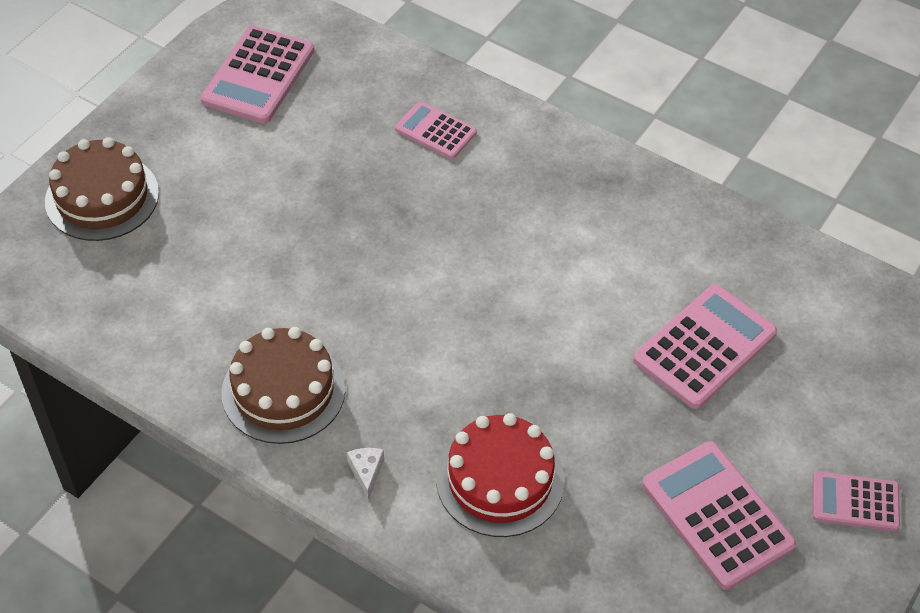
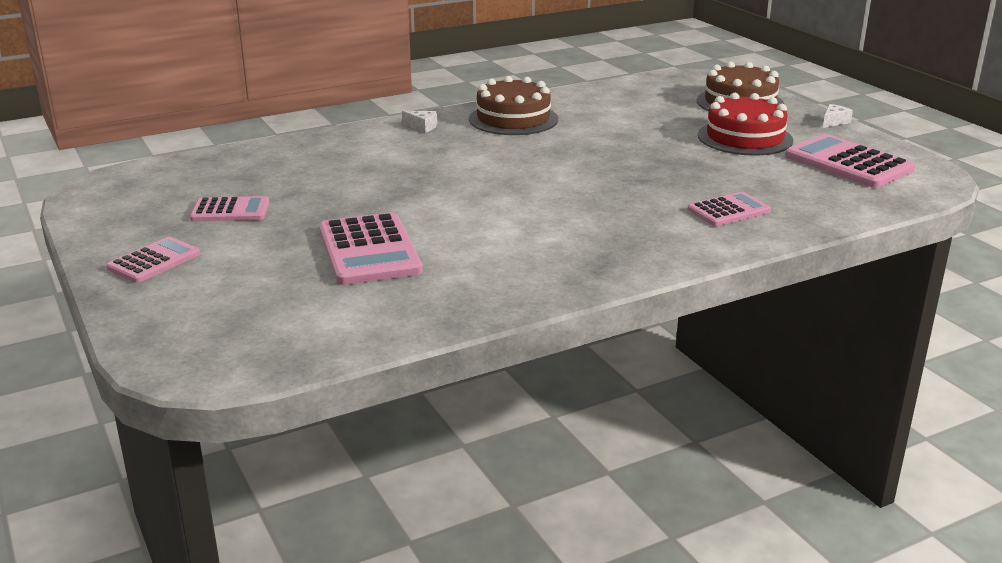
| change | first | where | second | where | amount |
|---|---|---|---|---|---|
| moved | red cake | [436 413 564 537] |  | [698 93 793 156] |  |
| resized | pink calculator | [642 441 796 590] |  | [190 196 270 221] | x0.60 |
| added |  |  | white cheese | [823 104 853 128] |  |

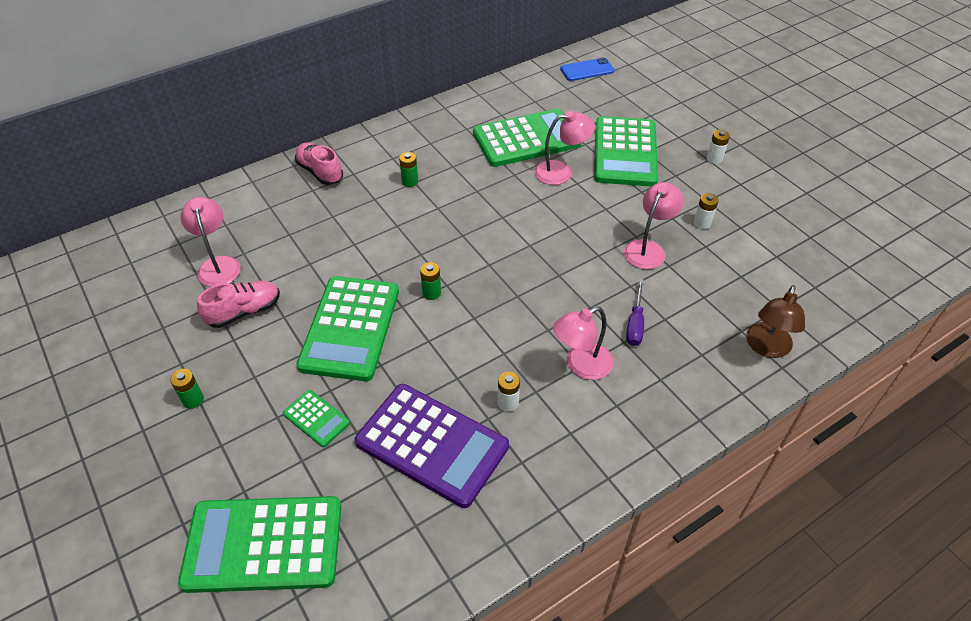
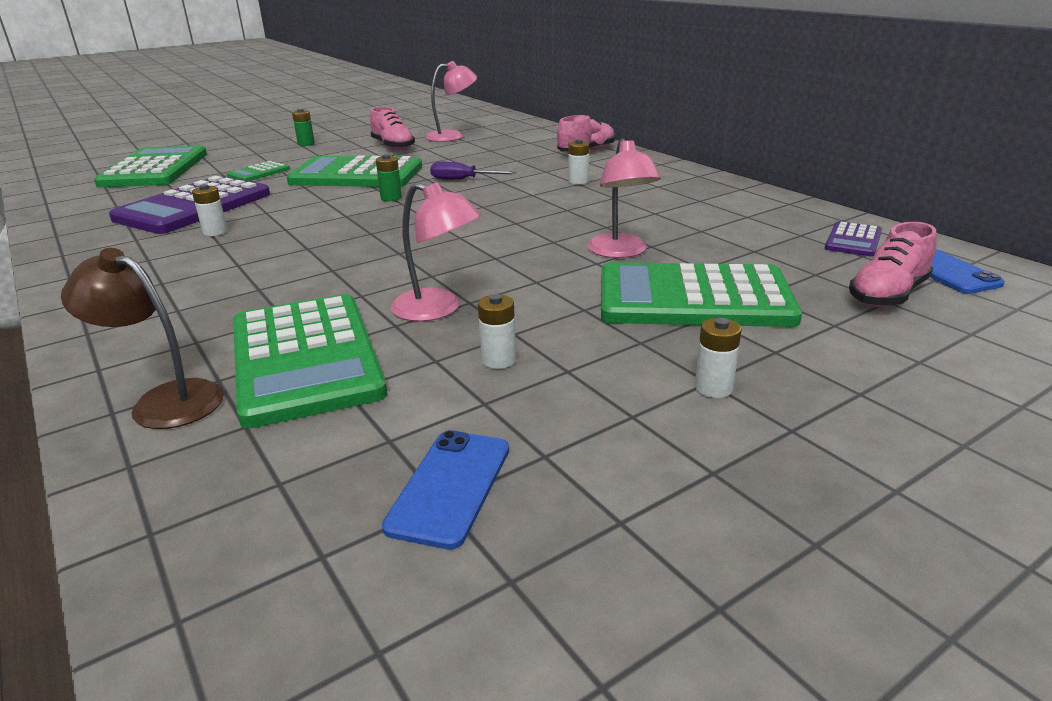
| change | first | where | second | where | amount |
|---|---|---|---|---|---|
| moved | green calculator | [473 109 581 167] |  | [233 294 387 428] |  |
| recoloured | green battery | [399 152 418 187] | white battery | [568 139 589 185] |  |
| moved | purple screwdriver | [626 279 644 346] |  | [430 162 517 180] |  |
| removed | pink lamp | [553 307 614 380] |  |  |  |
| added |  |  | purple calculator | [825 221 882 256] |  |
| added |  |  | pink shoe | [849 222 936 307] |  |
| added |  |  | blue phone | [382 430 509 550] |  |

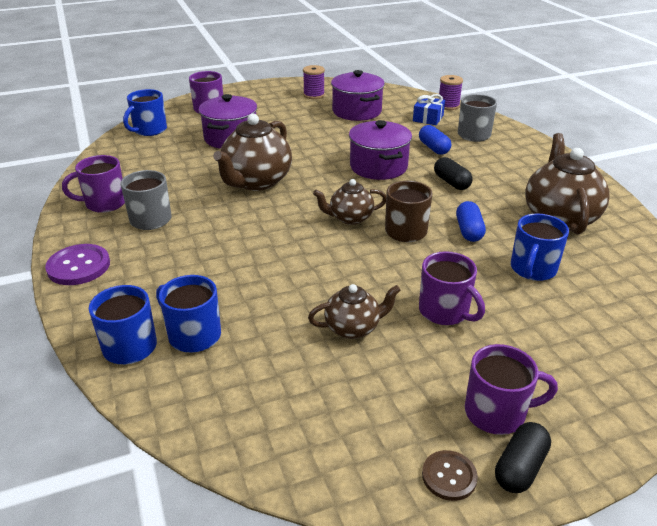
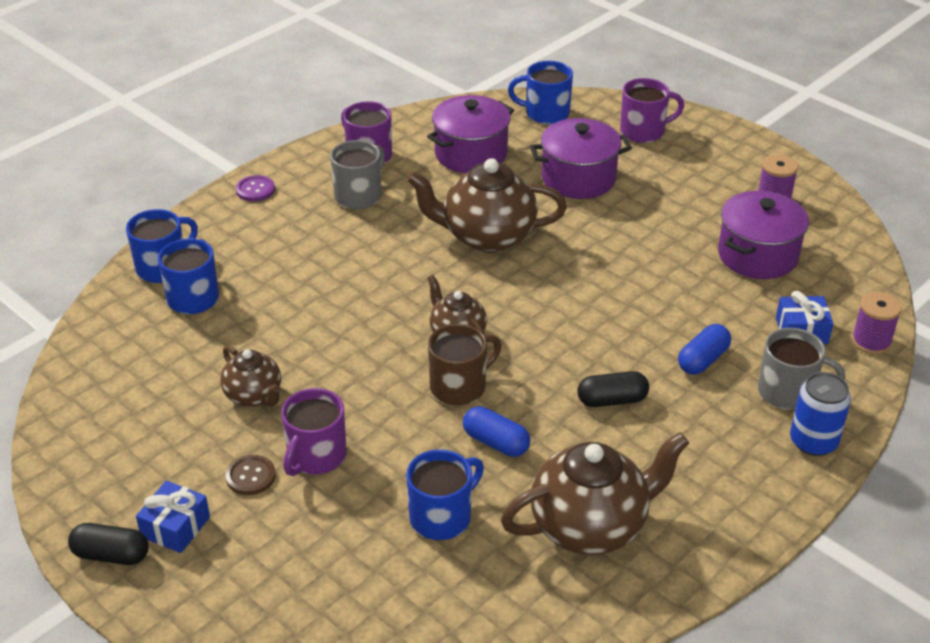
| change | first | where | second | where | amount |
|---|---|---|---|---|---|
| moved | purple pot | [349 120 412 180] |  | [427 95 514 173] |  |
| turned | black capsule | [434 157 473 190] |  | [577 371 649 407] | 45 degrees clockwise |
| turned | blue capsule | [456 201 486 242] |  | [463 406 530 457] | 60 degrees clockwise |
| turned | blue mug | [511 213 569 281] |  | [406 449 484 540] | 135 degrees clockwise |
| resized | purple button | [45 244 110 285] |  | [236 175 275 201] | x0.62 |
| replaced | purple mug | [465 344 558 435] | blue gift | [136 481 210 553] |  |
| moved | brown button | [422 450 478 501] |  | [226 455 276 495] |  |
| added |  |  | blue can | [790 372 851 456] |  |

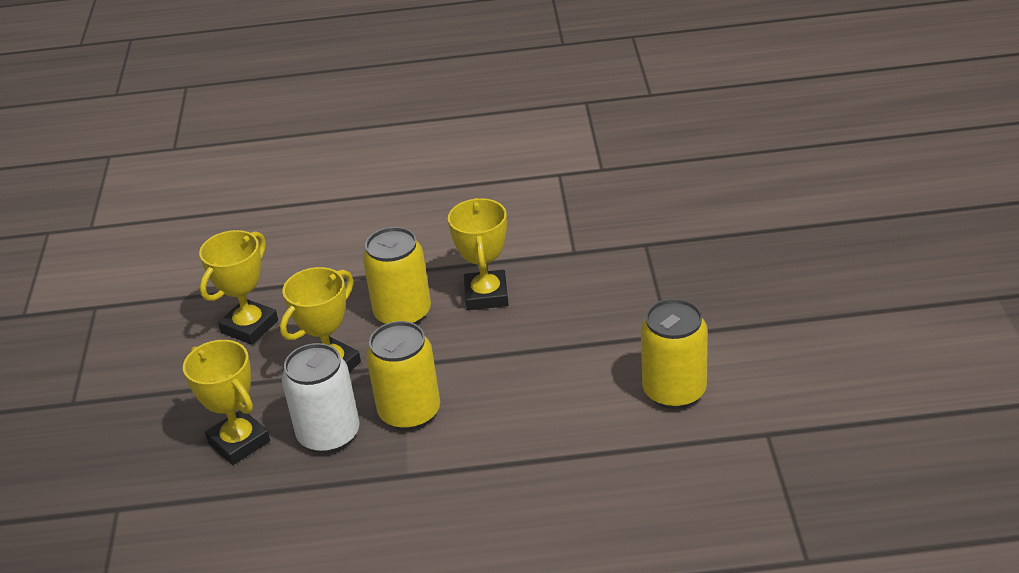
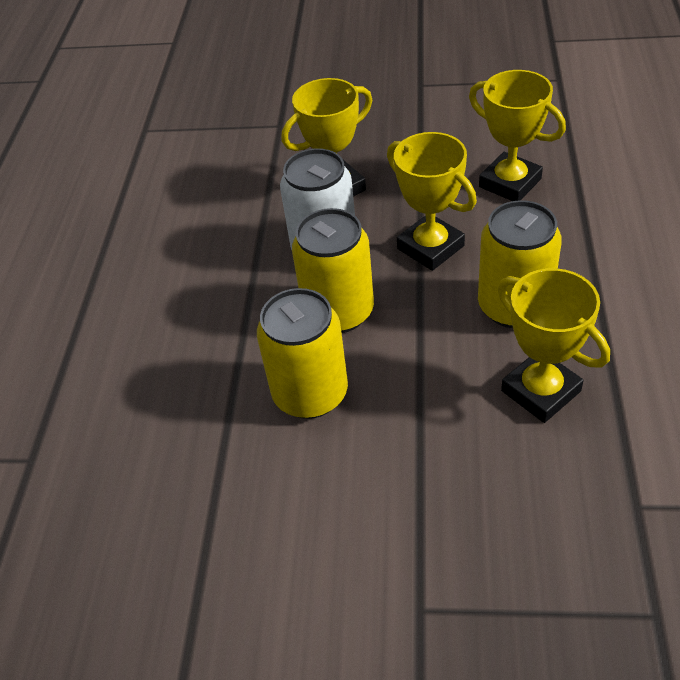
| change | first | where | second | where | amount |
|---|---|---|---|---|---|
| turned | yellow trophy | [448 198 509 310] |  | [498 268 610 423] | 45 degrees clockwise |
| moved | yellow can | [641 299 708 409] |  | [257 288 348 419] |  |

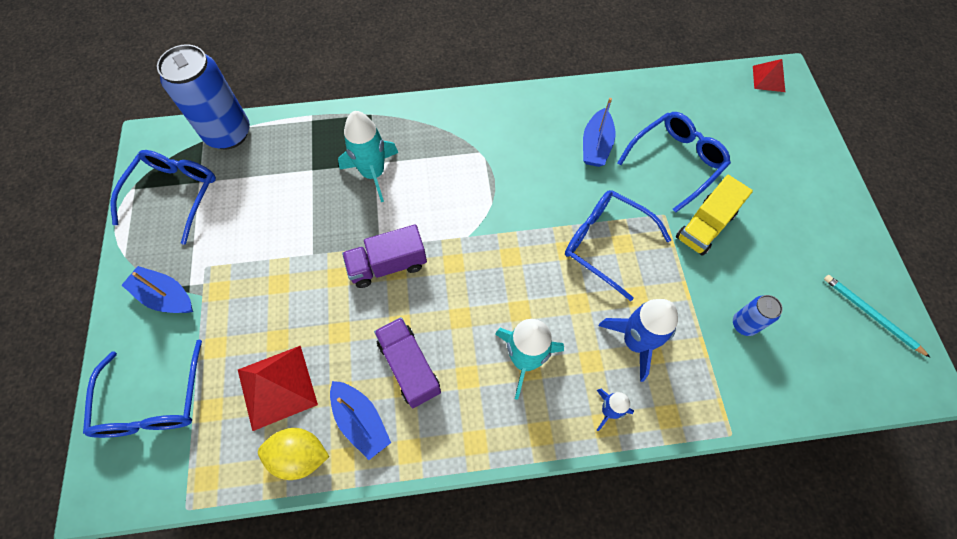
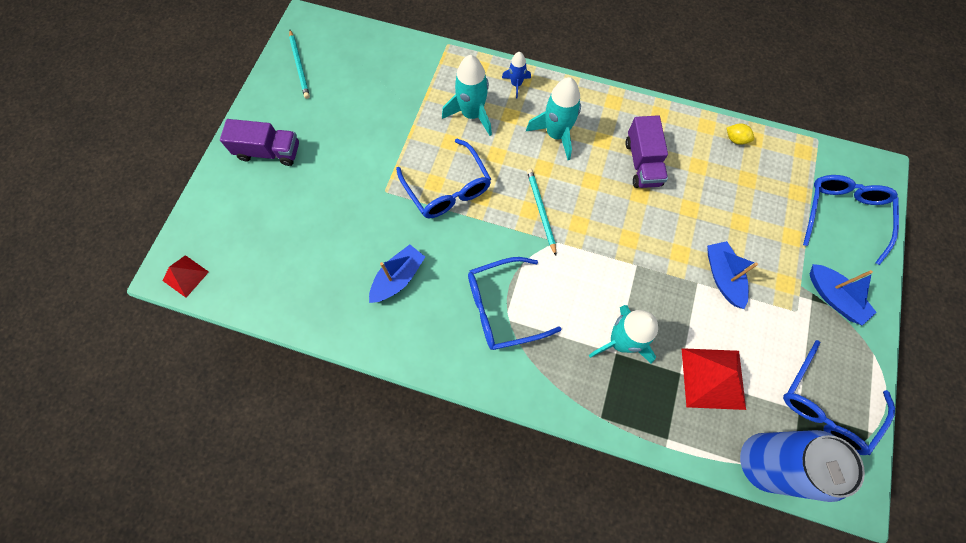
| change | first | where | second | where | amount |
|---|---|---|---|---|---|
| moved | blue glasses | [617 112 731 213] |  | [468 257 562 350] |  |
| removed | yellow truck | [676 175 753 256] |  |  |  |
| moved | purple truck | [342 224 427 288] |  | [220 119 299 166] |  |
| removed | blue can | [733 295 783 336] |  |  |  |
| recoloured | blue rocket | [598 299 678 382] | turquoise rocket | [442 55 492 136] |  |
| moved | red pyramid | [238 345 318 431] |  | [681 348 746 410] |  |
| moved | blue boat | [330 381 391 460] |  | [707 241 758 309] |  |
| resized | yellow lemon | [258 428 329 480] |  | [727 123 754 145] | x0.57 |
| added |  |  | turquoise pencil | [527 169 556 255] |  |

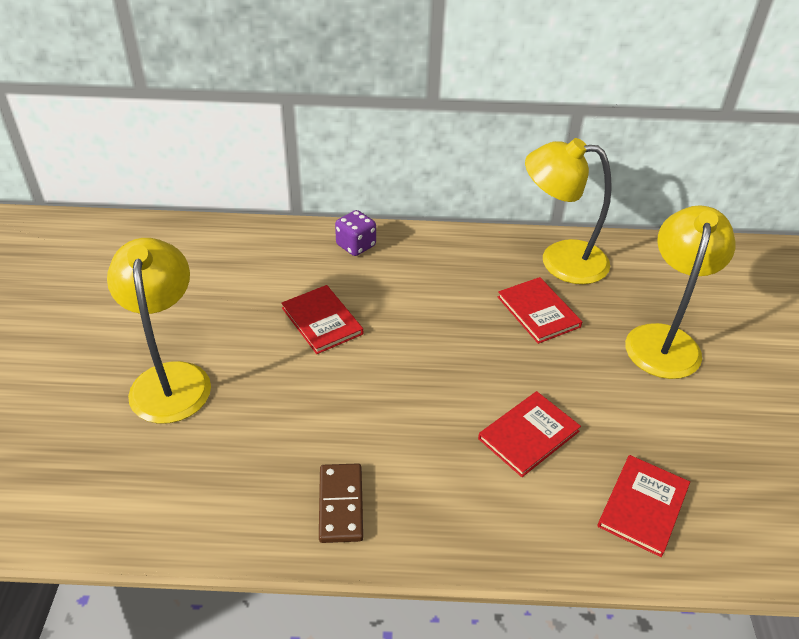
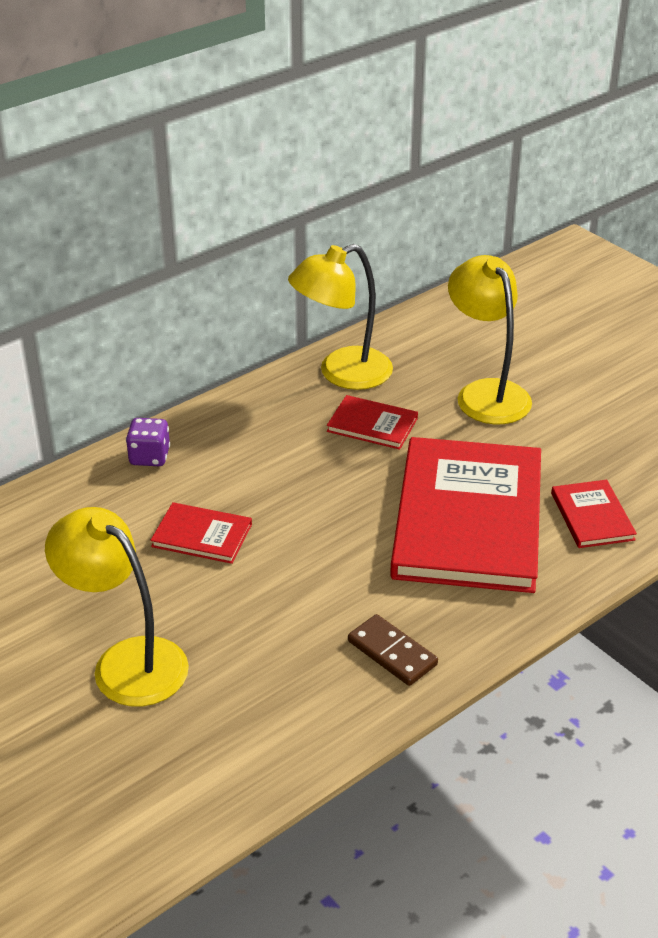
| change | first | where | second | where | amount |
|---|---|---|---|---|---|
| resized | red book | [478 391 581 477] |  | [390 437 541 593] | x2.31 |

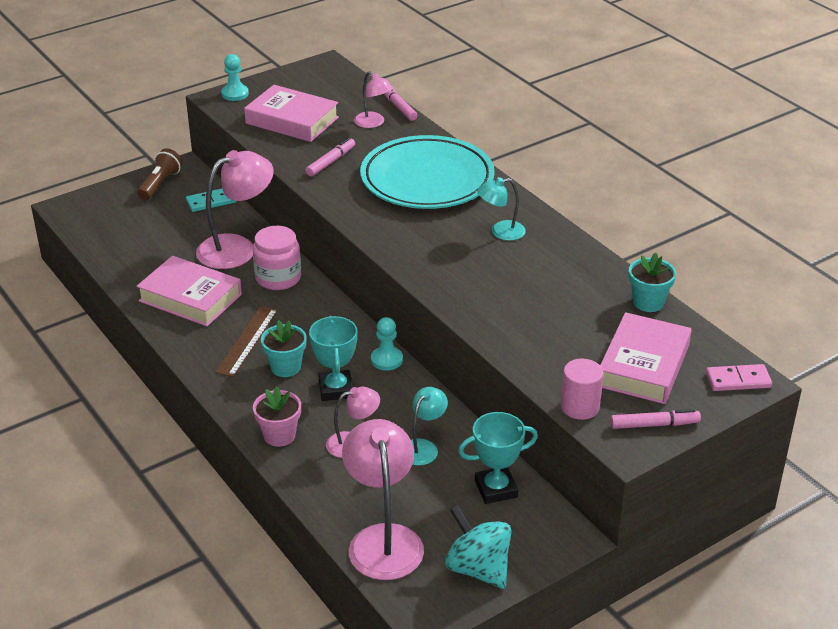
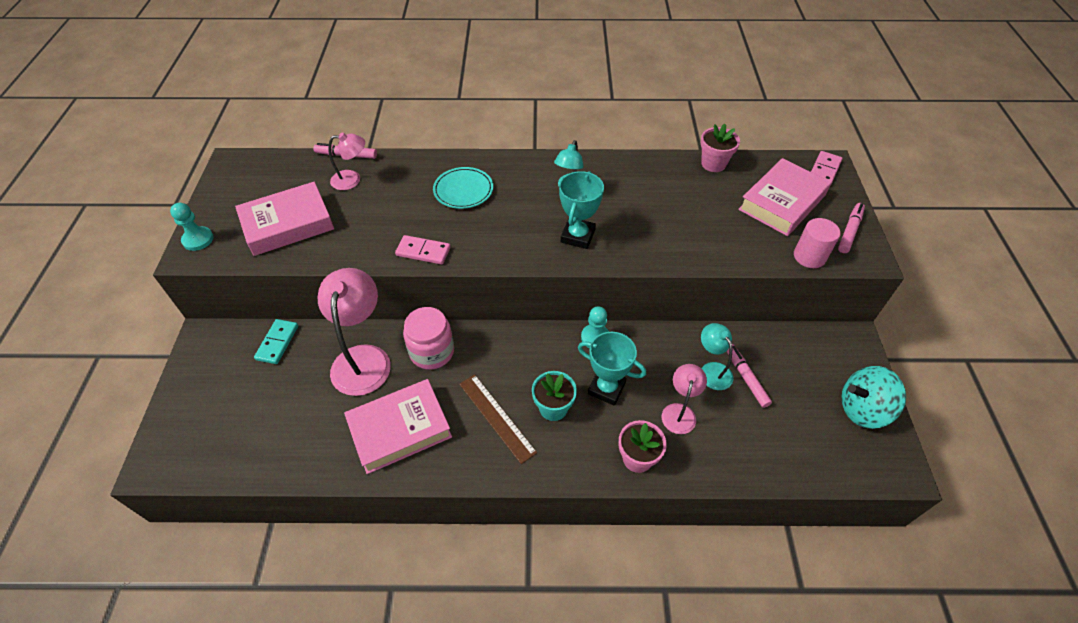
| change | first | where | second | where | amount |
|---|---|---|---|---|---|
| resized | turquoise plate | [360 135 495 209] |  | [433 167 493 209] | x0.48 |
| moved | pink marker | [305 137 355 177] |  | [727 344 772 408] |  |
| removed | brown flashlight | [137 148 183 200] |  |  |  |
| recoloured | turquoise flower pot | [629 253 676 312] | pink flower pot | [701 124 740 172] |  |
| turned | pink book | [600 312 692 404] |  | [738 158 831 236] | 75 degrees clockwise |
| moved | turquoise trophy | [458 412 538 504] |  | [559 171 604 249] |  |
| removed | pink lamp | [342 419 424 580] |  |  |  |
| added |  |  | pink domino | [395 235 451 265] |  |

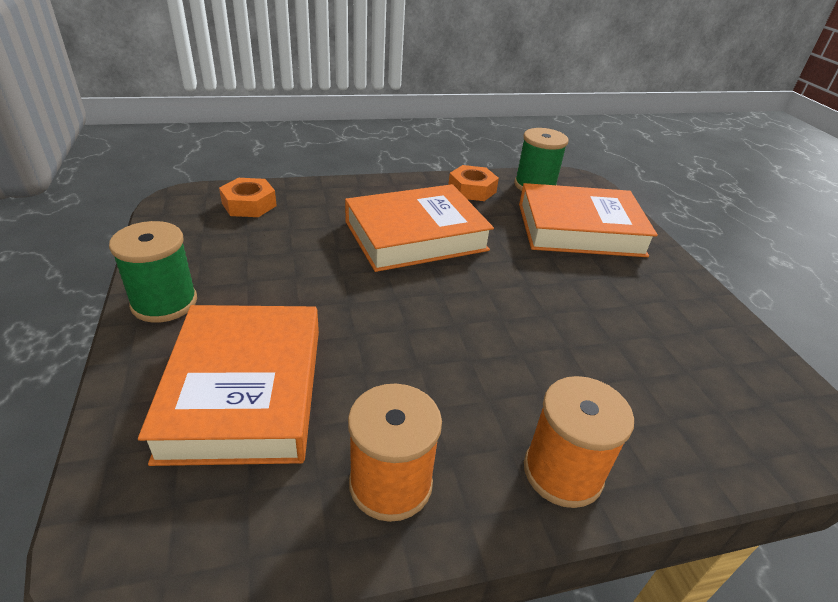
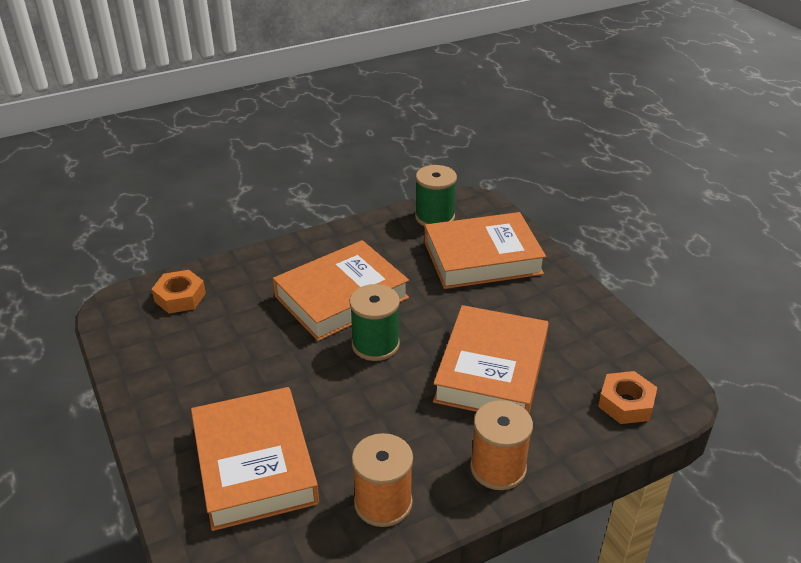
| change | first | where | second | where | amount |
|---|---|---|---|---|---|
| moved | orange nut | [448 165 499 201] |  | [598 371 657 424] |  |
| moved | green spool | [109 221 197 323] |  | [350 284 400 361] |  |
| added |  |  | orange book | [433 305 549 413] |  |

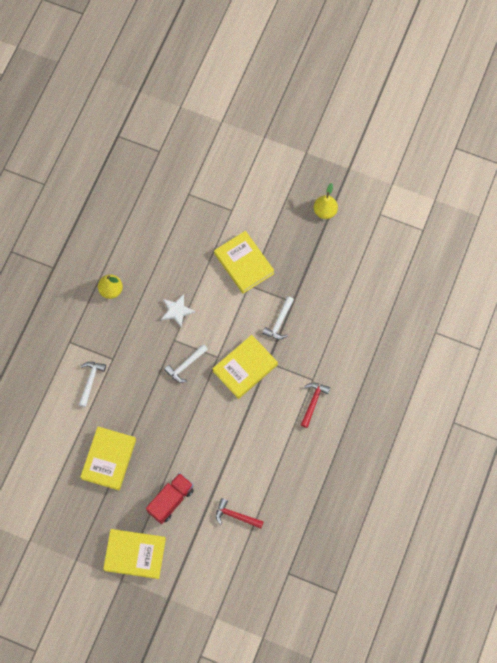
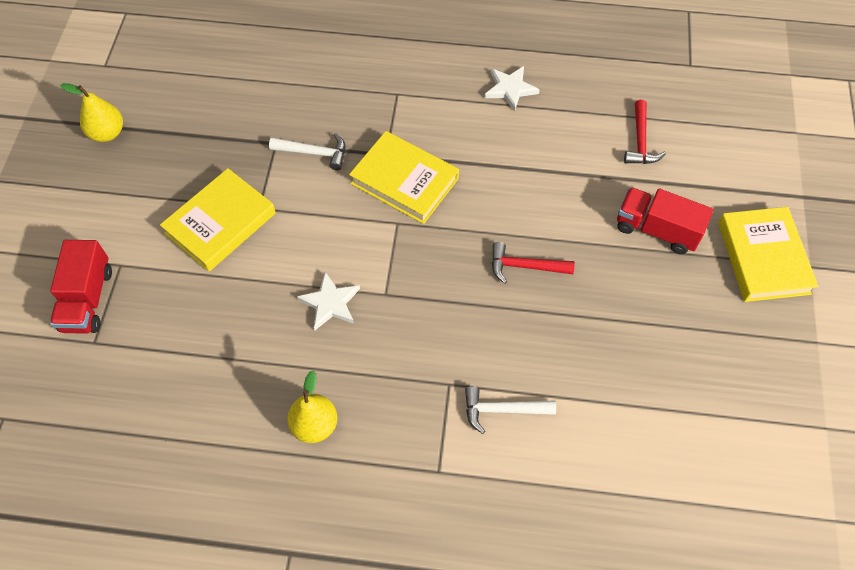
| change | first | where | second | where | amount |
|---|---|---|---|---|---|
| removed | white hammer | [164 344 208 383] |  |  |  |
| moved | red hammer | [301 382 330 428] |  | [492 242 575 283] |  |
| removed | yellow book | [80 427 136 490] |  |  |  |
| added |  |  | white star | [484 66 540 112] |  |
| added |  |  | red truck | [50 240 112 334] |  |

